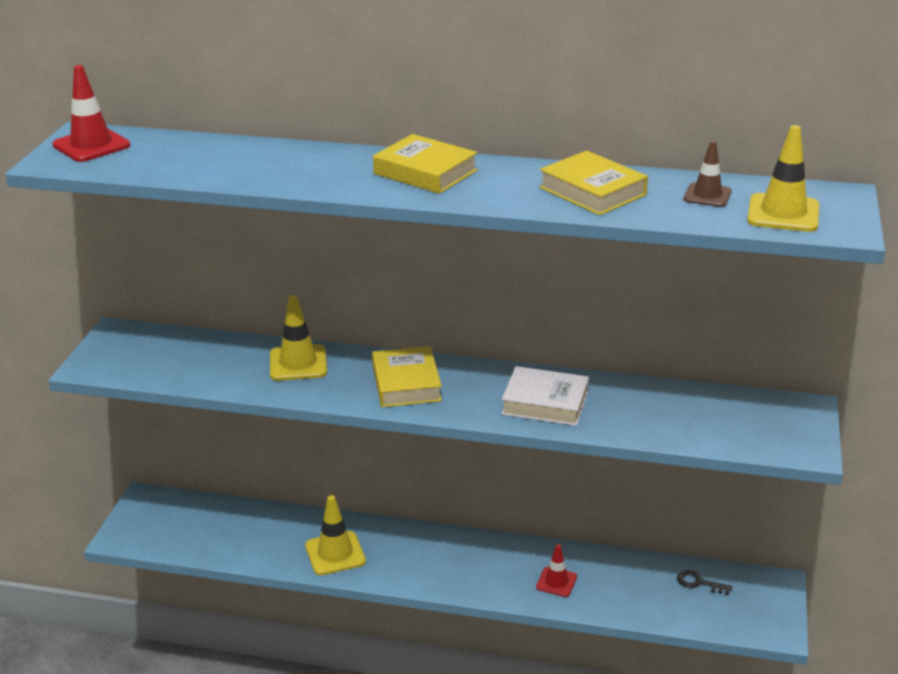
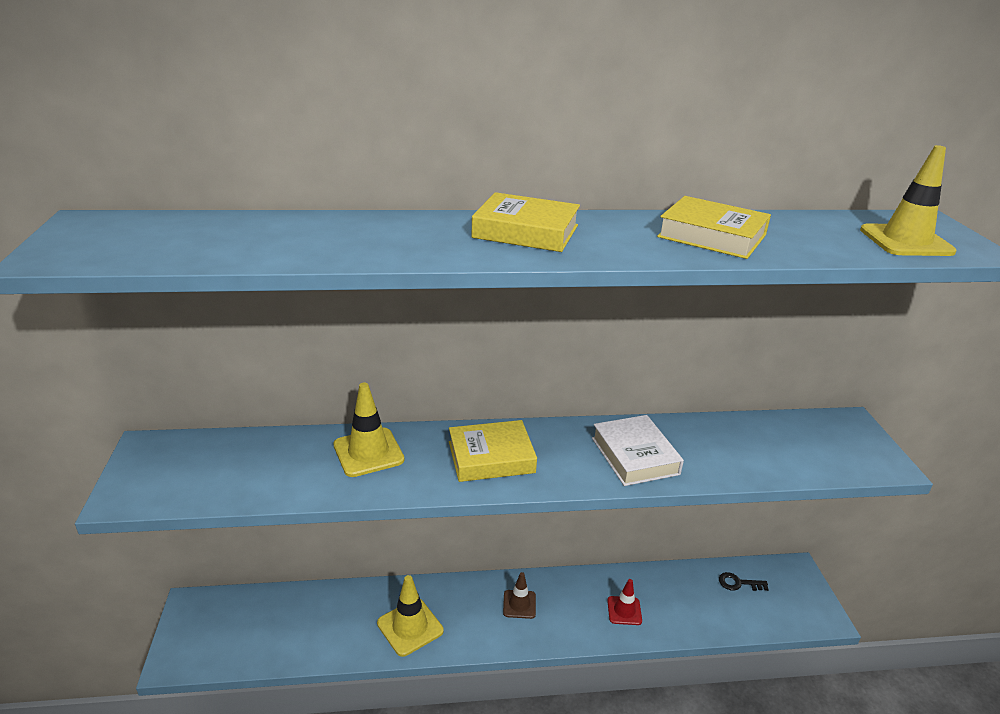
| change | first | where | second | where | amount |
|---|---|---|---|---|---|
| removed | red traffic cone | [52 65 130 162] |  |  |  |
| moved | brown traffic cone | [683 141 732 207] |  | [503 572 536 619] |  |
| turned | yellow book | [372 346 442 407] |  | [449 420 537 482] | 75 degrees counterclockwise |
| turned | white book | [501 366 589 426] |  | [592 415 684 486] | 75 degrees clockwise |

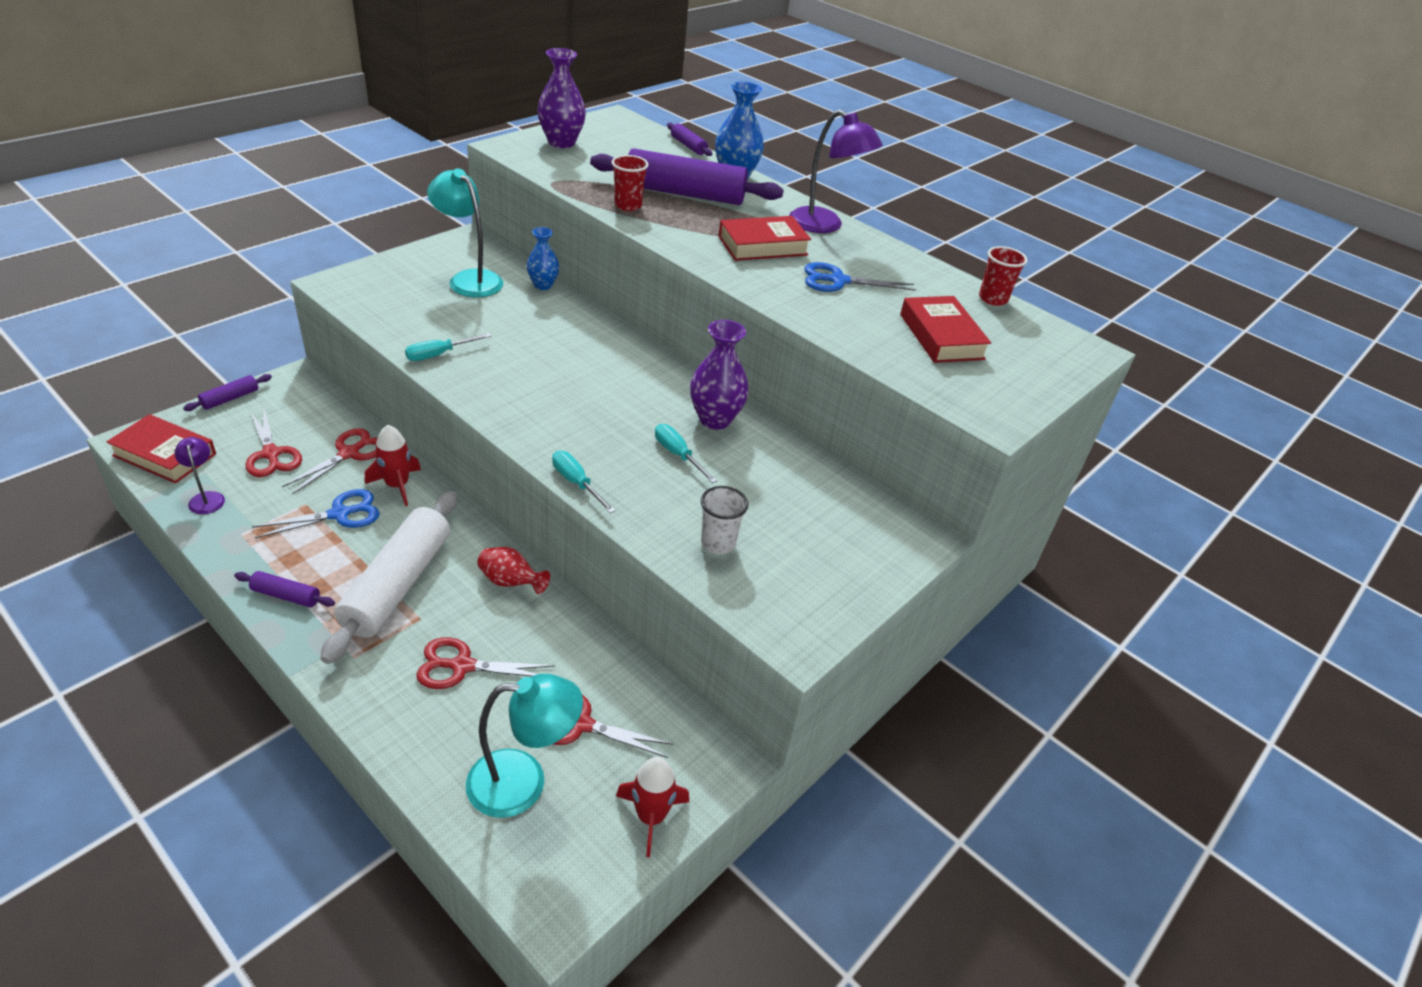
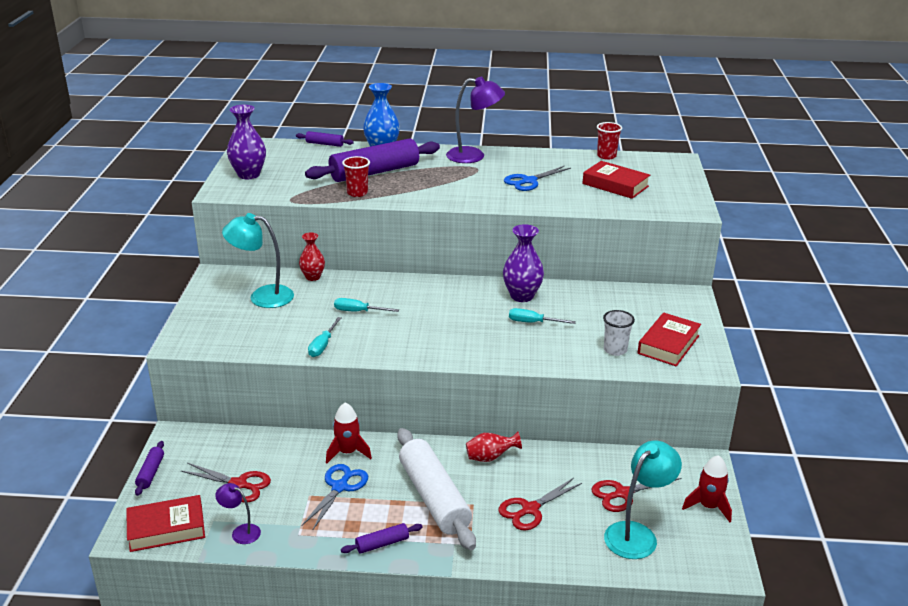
| change | first | where | second | where | amount |
|---|---|---|---|---|---|
| moved | red book | [719 216 811 261] |  | [638 312 701 366] |  |
| recoloured | blue vase | [527 227 559 290] | red vase | [299 232 325 281] |  |
| removed | red scissors | [282 428 378 495] |  |  |  |
| moved | turquoise screwdriver | [552 451 615 513] |  | [334 298 399 312] |  |

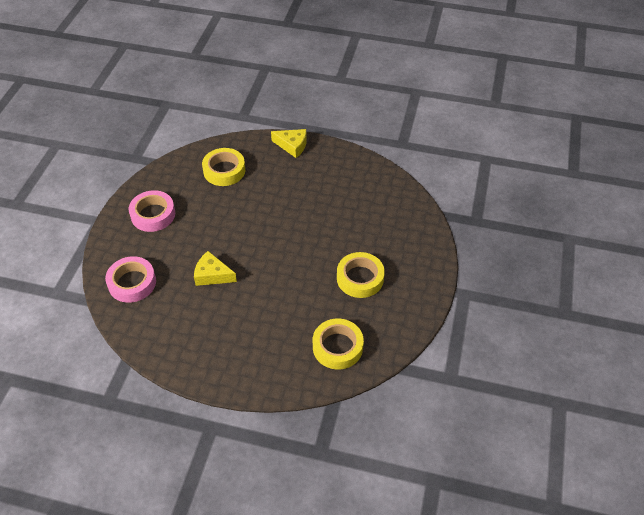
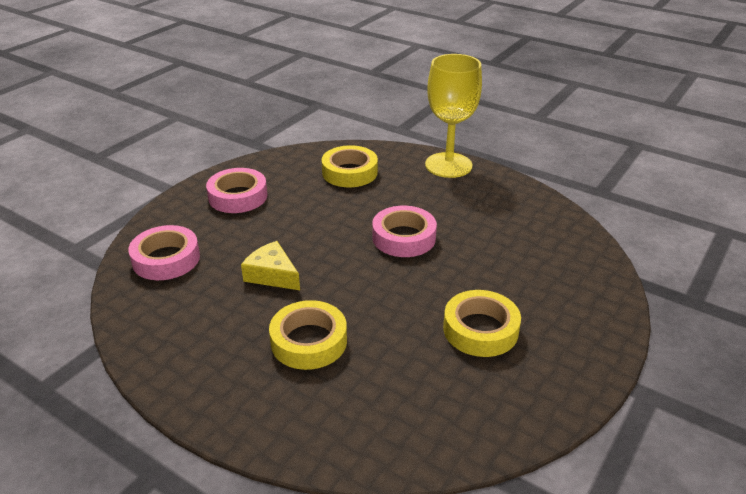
| change | first | where | second | where | amount |
|---|---|---|---|---|---|
| replaced | yellow cheese | [271 129 307 158] | yellow goblet | [425 54 482 178] |  |
| moved | yellow tape | [313 319 364 369] |  | [269 300 347 370] |  |
| added |  |  | pink tape | [372 206 437 257] |  |

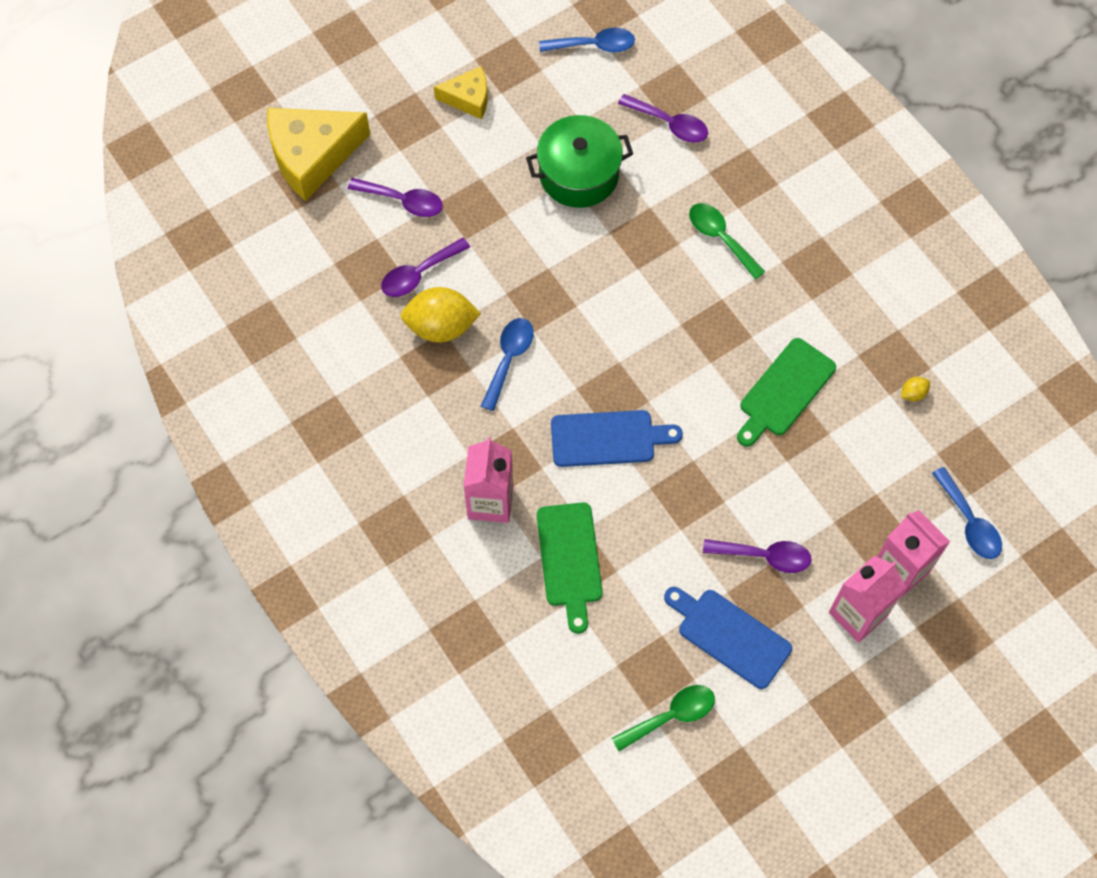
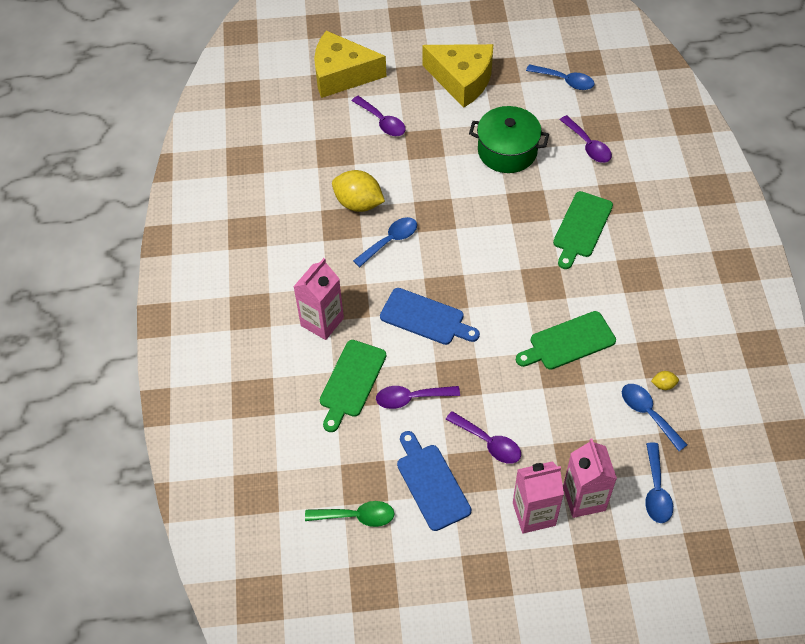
| change | first | where | second | where | amount |
|---|---|---|---|---|---|
| resized | yellow cheese | [434 66 488 120] |  | [422 44 493 108] | x1.84 |
| replaced | green spoon | [689 203 765 280] | green cutting board | [553 191 613 269] |  |
| moved | purple spoon | [381 237 470 297] |  | [376 386 460 409] |  |
| added |  |  | blue spoon | [622 384 687 451] |  |

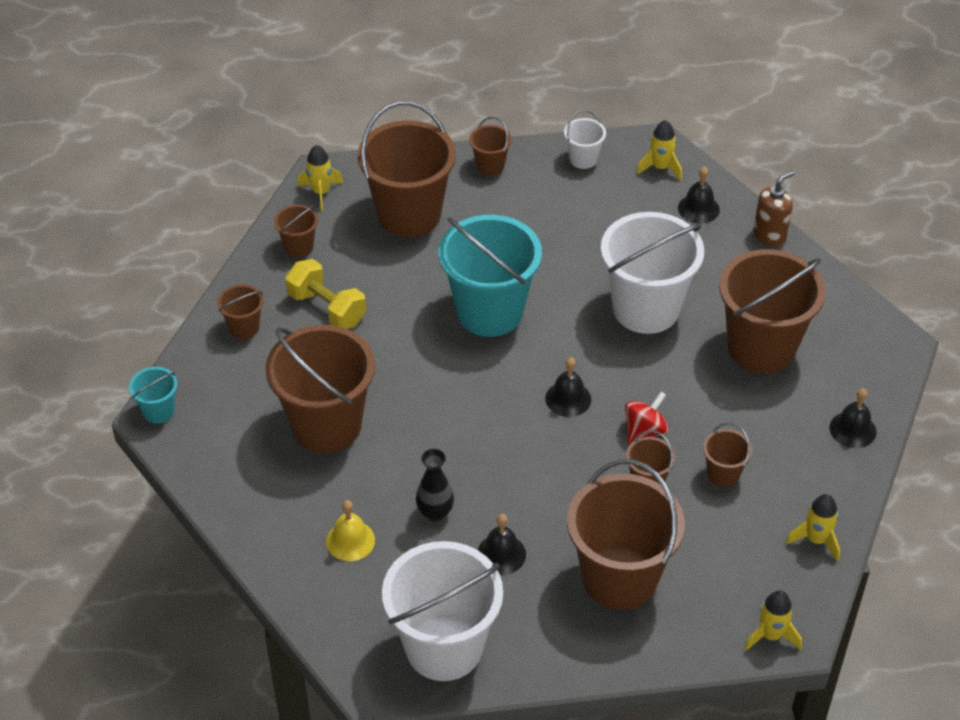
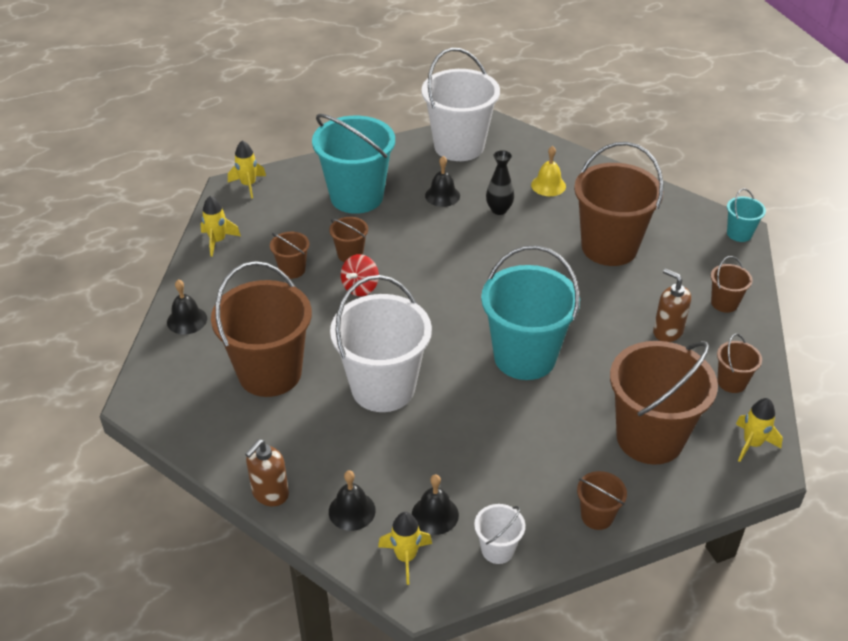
| change | first | where | second | where | amount |
|---|---|---|---|---|---|
| replaced | yellow dumbbell | [285 259 366 329] | brown soap dispenser | [653 269 691 342] |  |
| moved | black bell | [545 357 591 417] |  | [412 474 459 535] |  |
| recoloured | brown bucket | [567 459 685 610] | turquoise bucket | [312 114 395 214] |  |

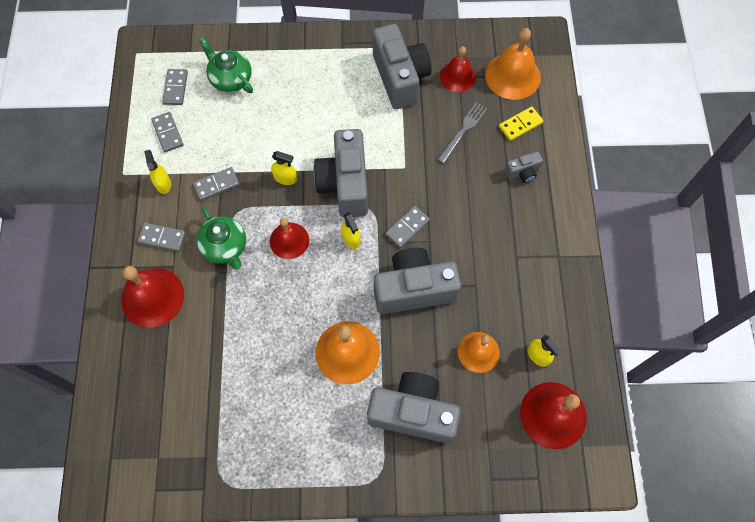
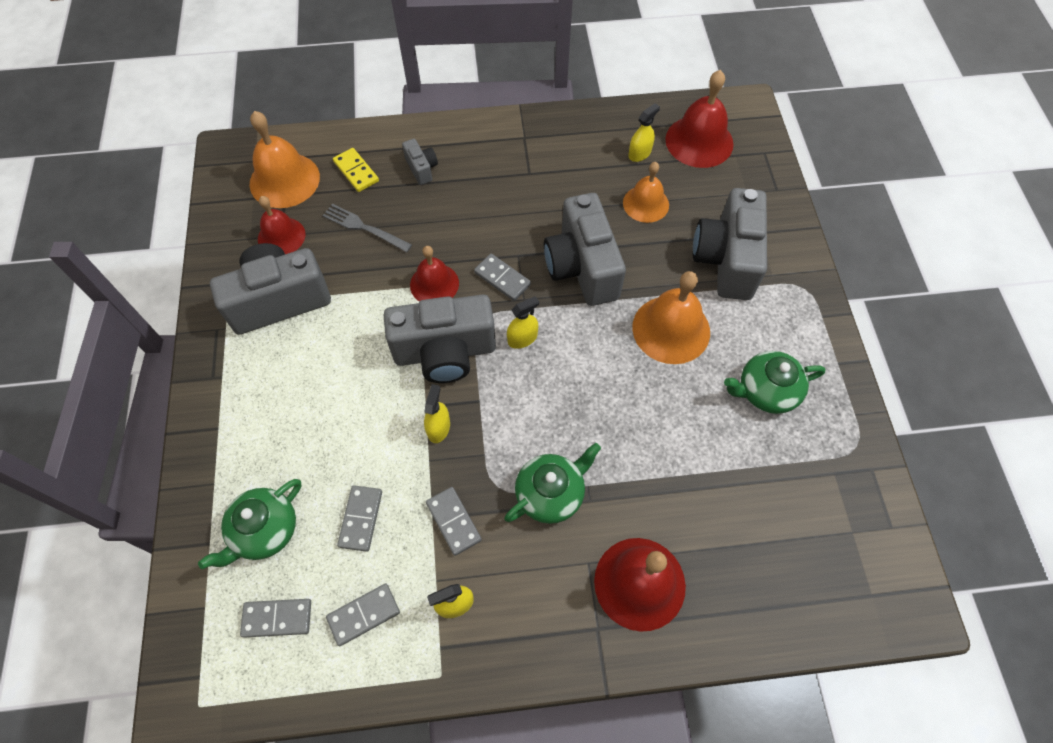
| change | first | where | second | where | amount |
|---|---|---|---|---|---|
| moved | red bell | [270 218 309 259] |  | [410 246 459 302] |  |
| moved | grey domino | [137 223 186 252] |  | [337 485 382 552] |  |
| added |  |  | green teapot | [724 351 826 414] |  |

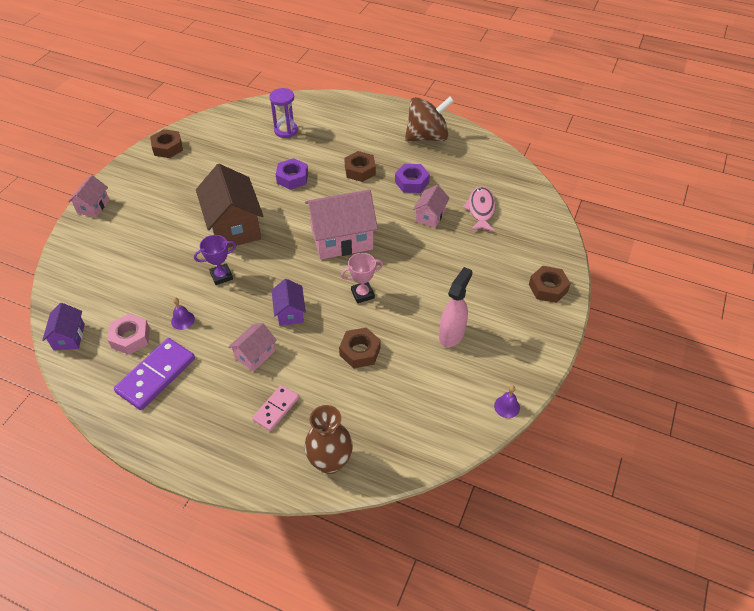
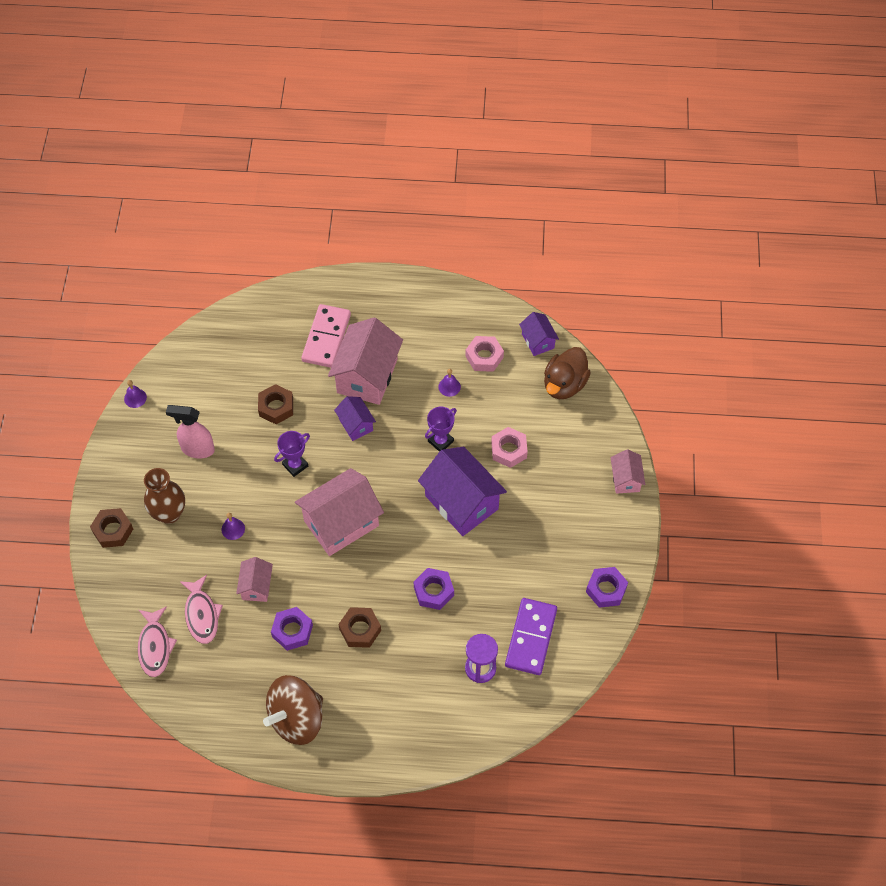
| change | first | where | second | where | amount |
|---|---|---|---|---|---|
| recoloured | brown nut | [150 129 183 158] | purple nut | [586 567 628 608] |  |
| recoloured | brown house | [196 164 263 248] | purple house | [418 447 507 536] |  |
| recoloured | pink trophy | [341 253 383 303] | purple trophy | [274 431 310 477] |  |
| turned | pink spray bottle | [439 267 473 347] |  | [166 405 215 459] | 90 degrees clockwise |
| resized | pink house | [228 323 276 372] |  | [328 318 403 405] | x1.94 |
| moved | purple domino | [114 338 195 410] |  | [505 598 557 675] |  |
| resized | pink domino | [252 385 299 431] |  | [301 304 351 368] | x1.66 |
| moved | brown vase | [304 405 353 474] |  | [144 468 185 524] |  |
| added |  |  | brown duck | [544 347 591 399] |  |
| added |  |  | pink nut | [491 427 528 468] |  |
| added |  |  | purple bell | [222 513 245 540] |  |
| added |  |  | pink fish | [138 606 177 677] |  |

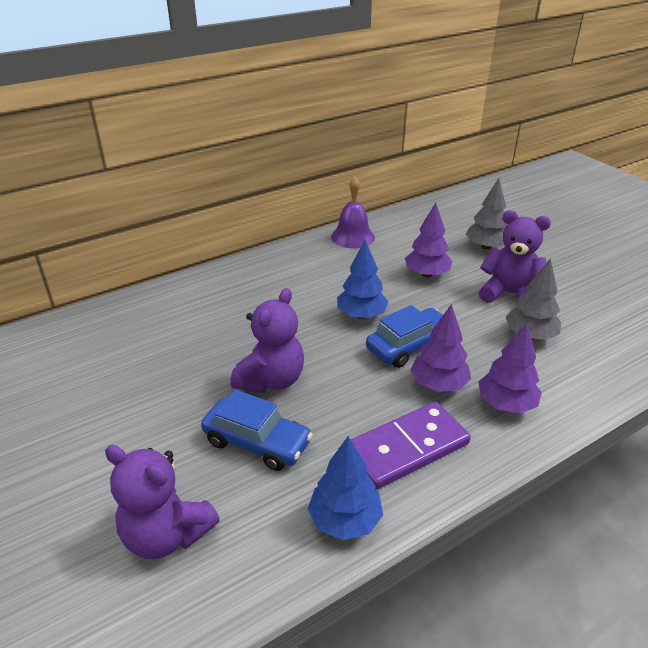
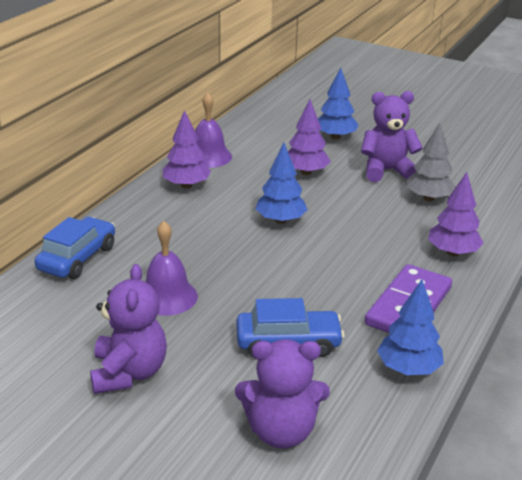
| change | first | where | second | where | amount |
|---|---|---|---|---|---|
| recoloured | grey tree | [466 178 507 250] | blue tree | [318 68 359 140] |  |
| moved | purple teddy bear | [231 288 304 393] |  | [90 264 167 394] |  |
| moved | purple tree | [411 304 471 392] |  | [163 110 211 188] |  |
| moved | blue car | [366 305 443 368] |  | [35 217 115 279] |  |
| added |  |  | purple bell | [146 221 198 316] |  |

